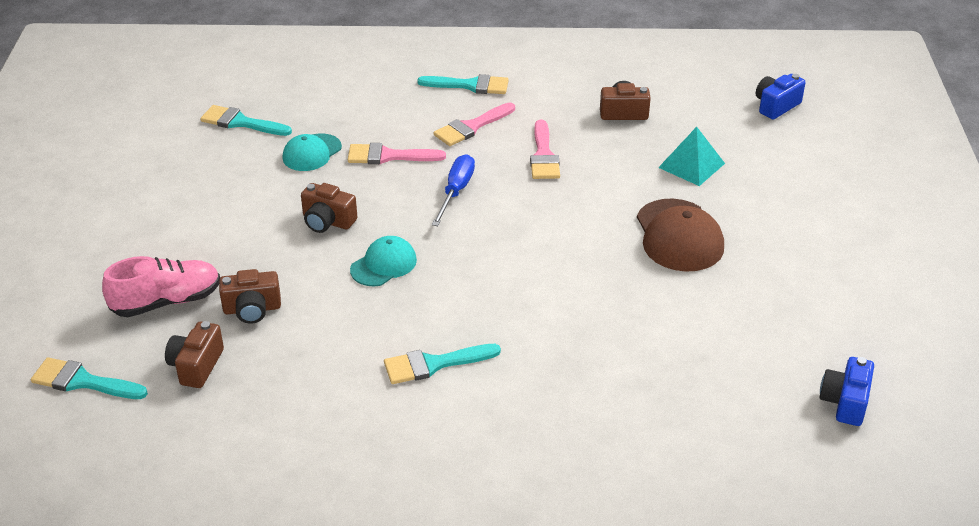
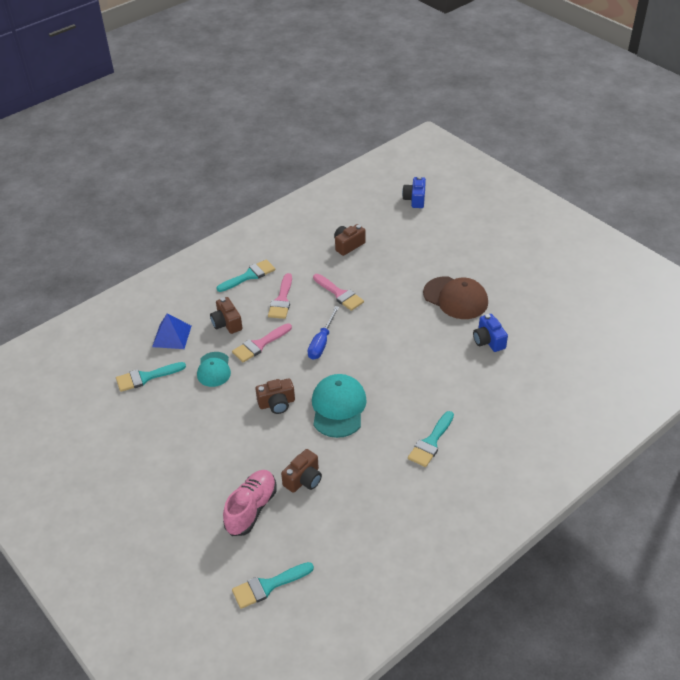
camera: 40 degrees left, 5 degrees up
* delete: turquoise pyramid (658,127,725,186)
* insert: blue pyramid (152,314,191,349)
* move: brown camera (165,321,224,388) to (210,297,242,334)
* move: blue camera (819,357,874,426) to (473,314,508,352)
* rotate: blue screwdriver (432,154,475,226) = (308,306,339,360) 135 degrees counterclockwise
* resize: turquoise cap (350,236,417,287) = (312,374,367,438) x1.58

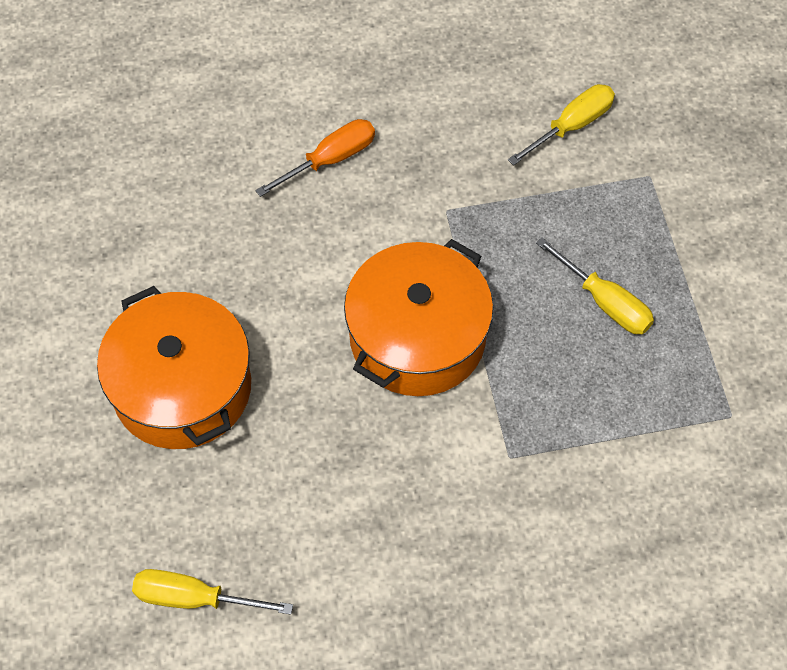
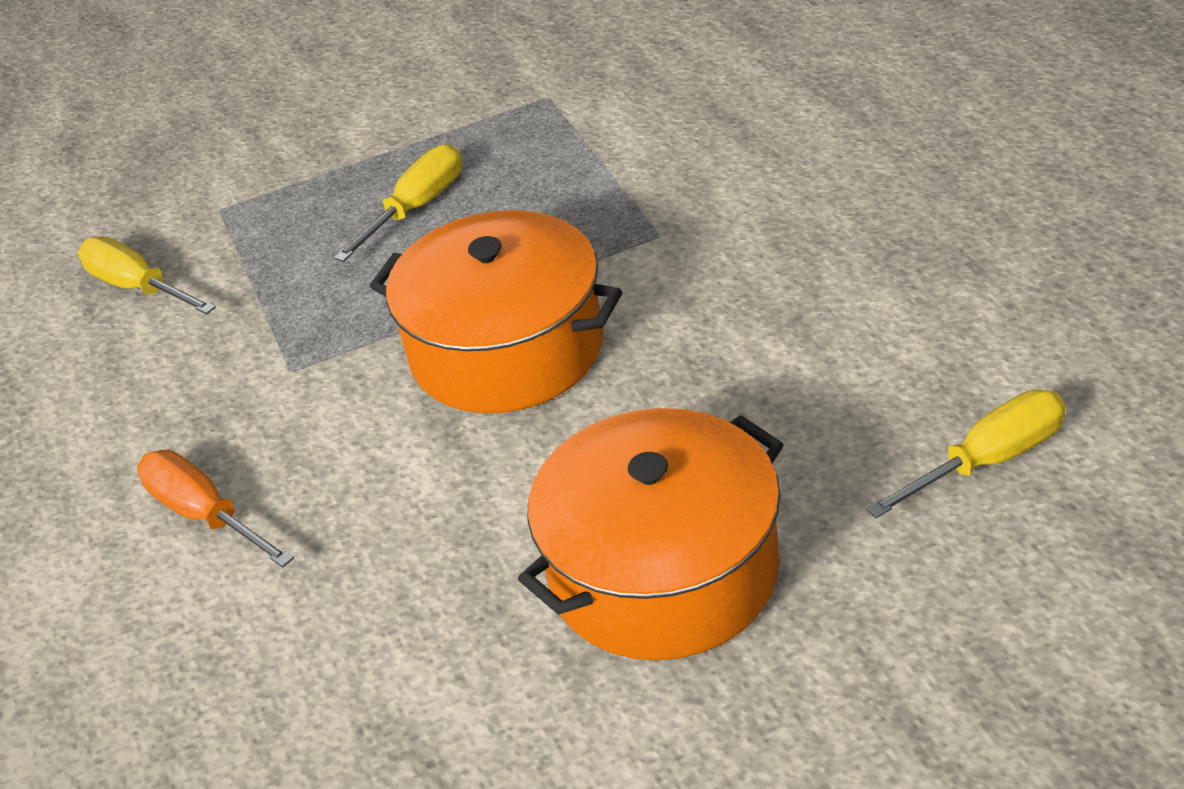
camera: 95 degrees left, 20 degrees down
* rotate: yellow screwdriver (132,569,293,615) = (866,389,1066,518) 120 degrees counterclockwise

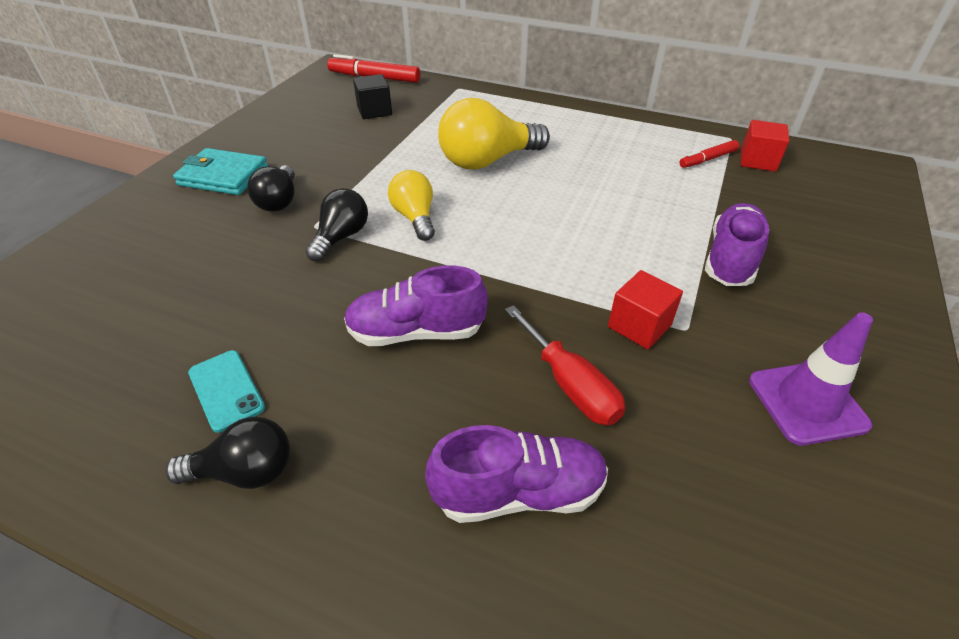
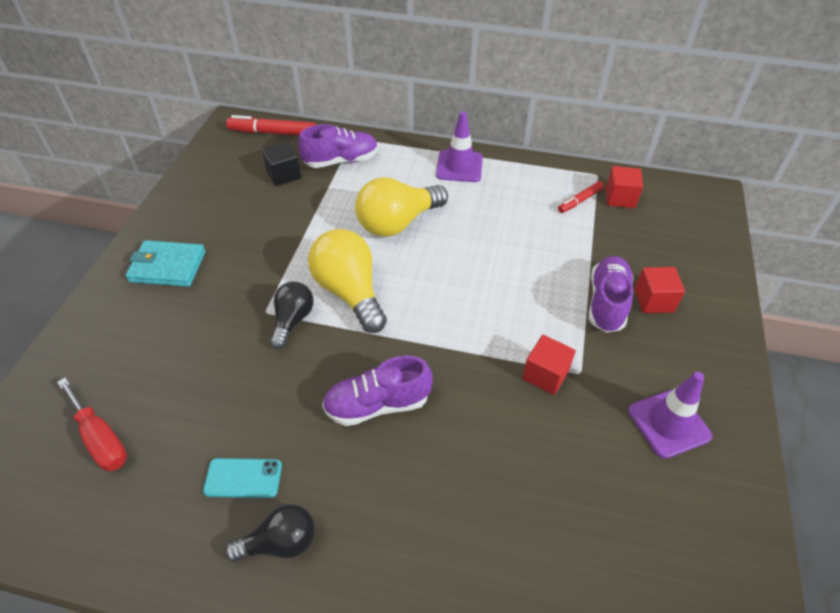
camera: 10 degrees left, 5 degrees up
* delete: black light bulb (247,165,295,212)
* insert: purple traffic cone (436,111,483,182)
* insert: red cube (634,267,685,313)
* move: purple shoe (425,425,608,523) to (298,124,378,168)
* move: red screwdriver (505,305,625,425) to (57,378,127,471)
* rotate: turquoise phone (188,350,265,433) = (203,458,282,498) 45 degrees counterclockwise
* resize: yellow light bulb (388,170,435,241) = (308,229,387,333) x1.67

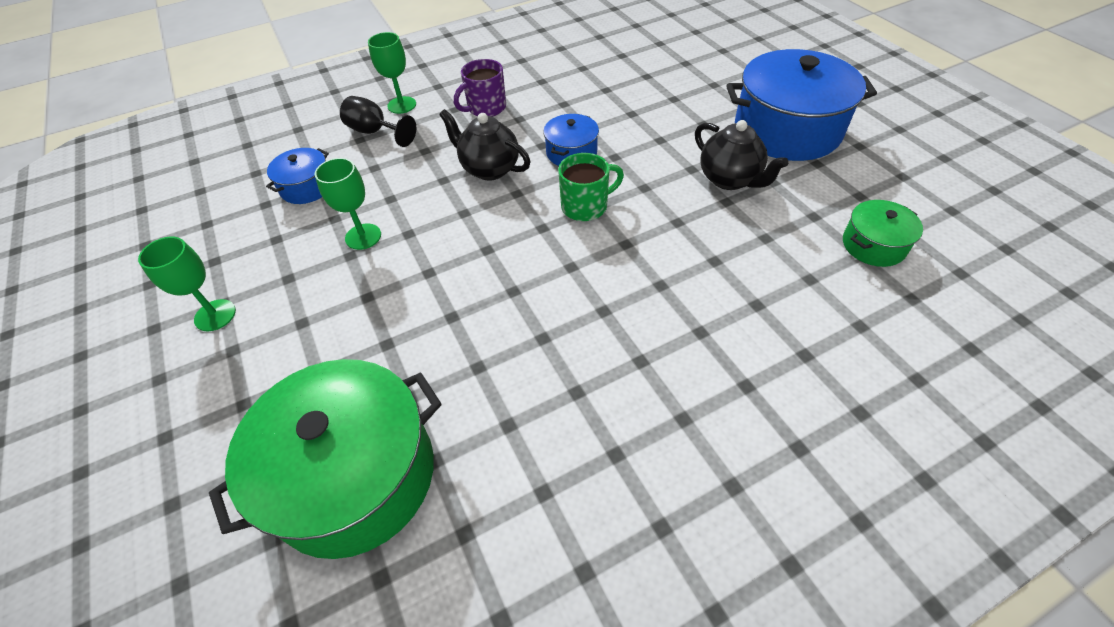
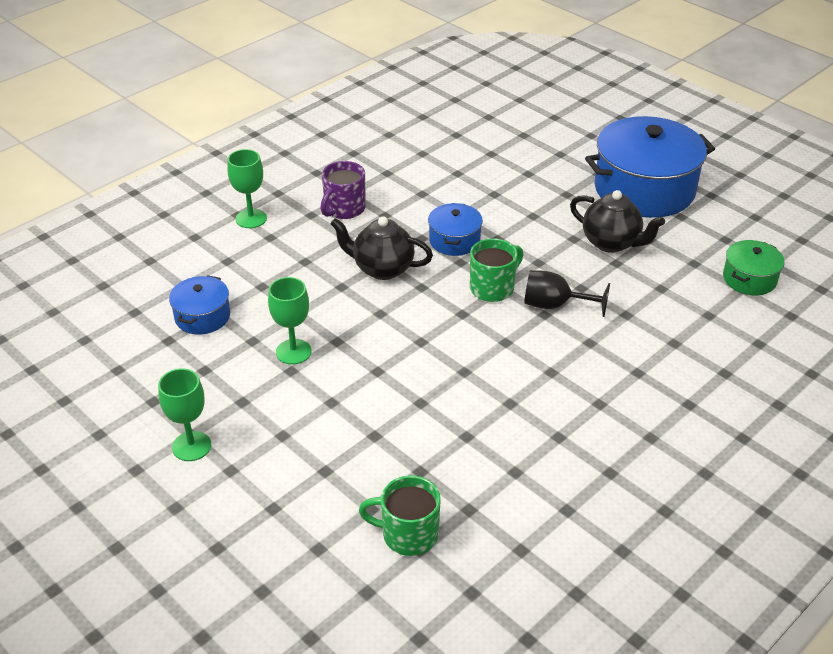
camera: 20 degrees left, 10 degrees down
* move: black goblet (340,96,416,147) to (524,270,610,317)
* replace: green pot (209,359,442,559) to green mug (359,475,441,556)

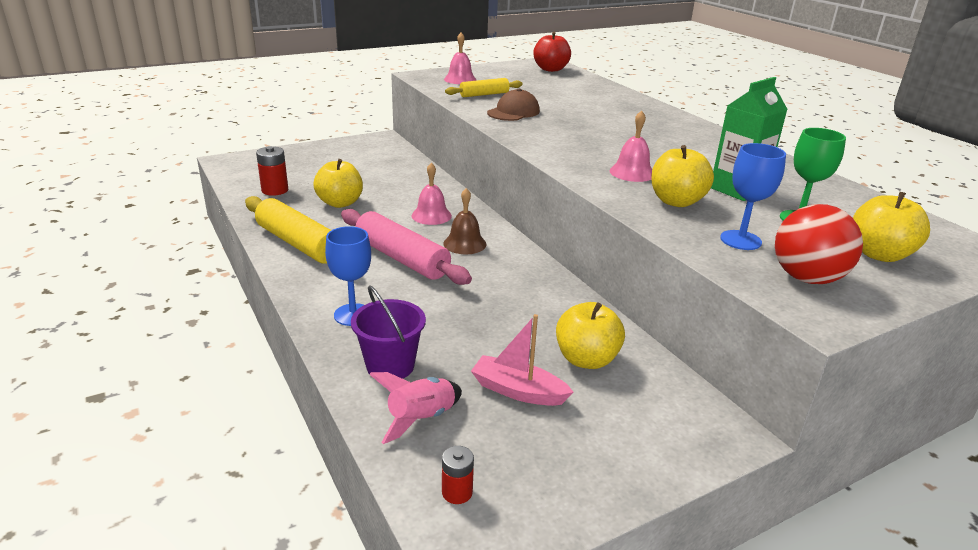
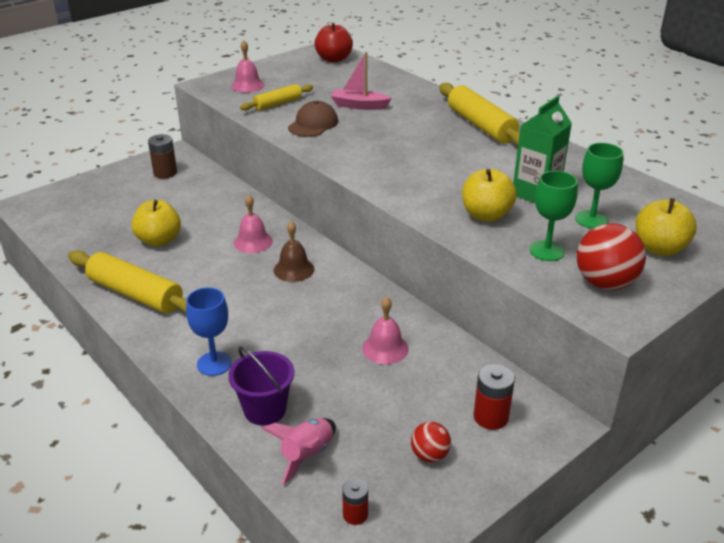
camera: 10 degrees left, 5 degrees up
* delete: pink rolling pin (341,209,472,285)
* delete: yellow apple (556,302,625,369)
* insert: brown battery (148,134,177,179)
* insert: red ball (411,422,451,462)
* insert: yellow rolling pin (439,83,520,146)
* move: red battery (256,146,288,196) to (474,364,515,430)
* move: pink boat (471,314,573,406) to (331,52,392,110)
* move: pink bell (609,110,652,182) to (362,297,409,364)
* recolor: blue goblet (720,143,786,250) to green goblet (530,171,578,261)

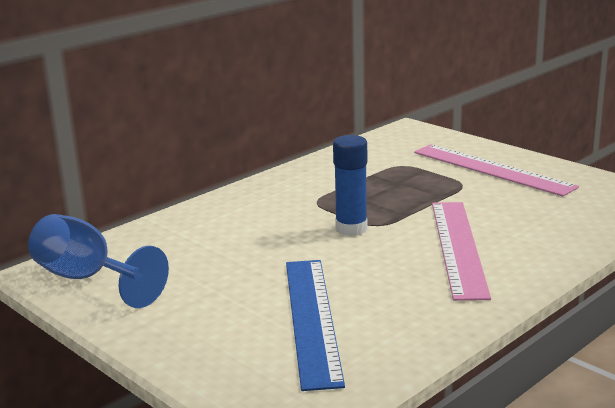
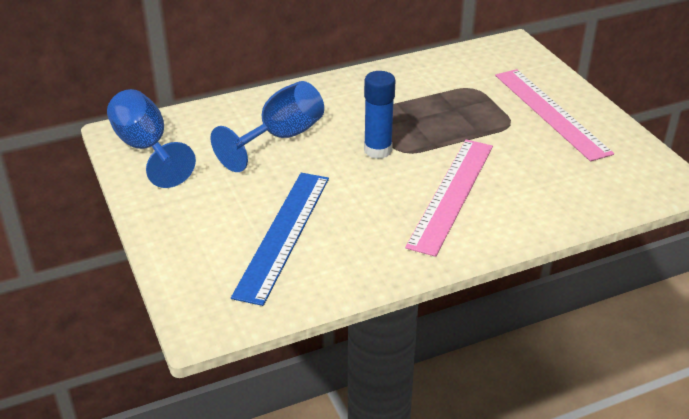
camera: 20 degrees right, 15 degrees up
* insert: blue goblet (210,81,324,172)

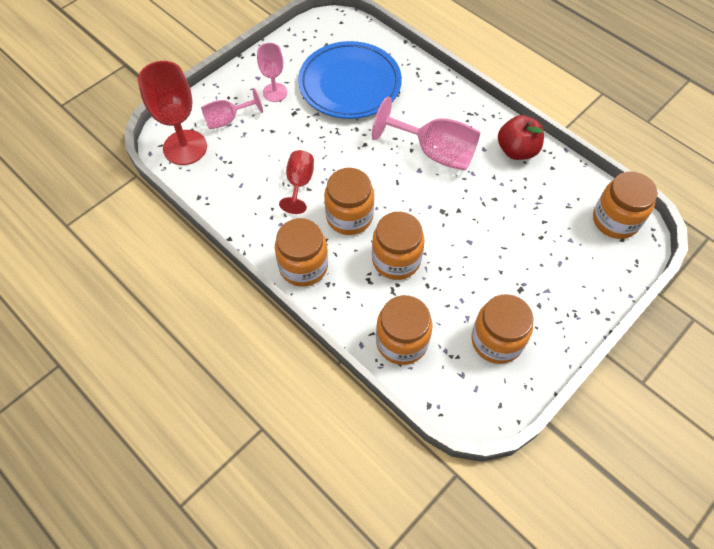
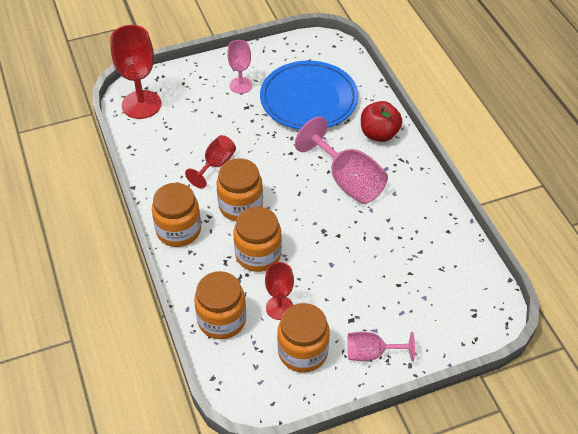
camera: 25 degrees right, 10 degrees down
* delete: orange jar (593,171,658,239)
* insert: red goblet (265,262,294,320)
* move: pink goblet (201,88,263,129) to (347,332,415,361)
* move: red apple (498,115,544,160) to (361,101,402,142)

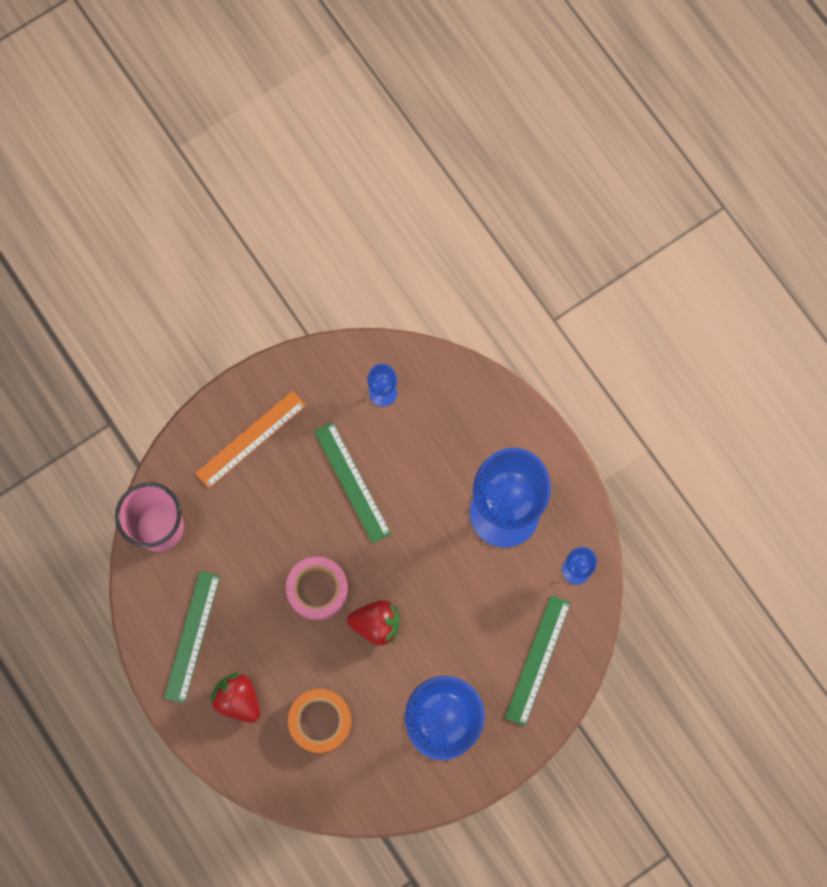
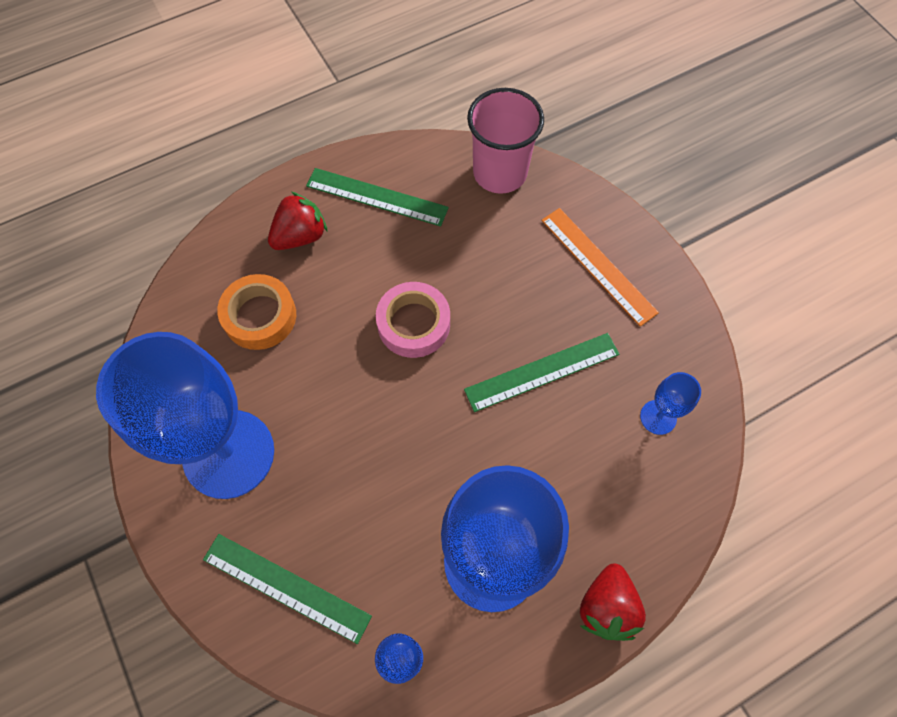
camera: 95 degrees right, 10 degrees down
* move: red strawberry (347,600,399,645) to (580,564,646,641)

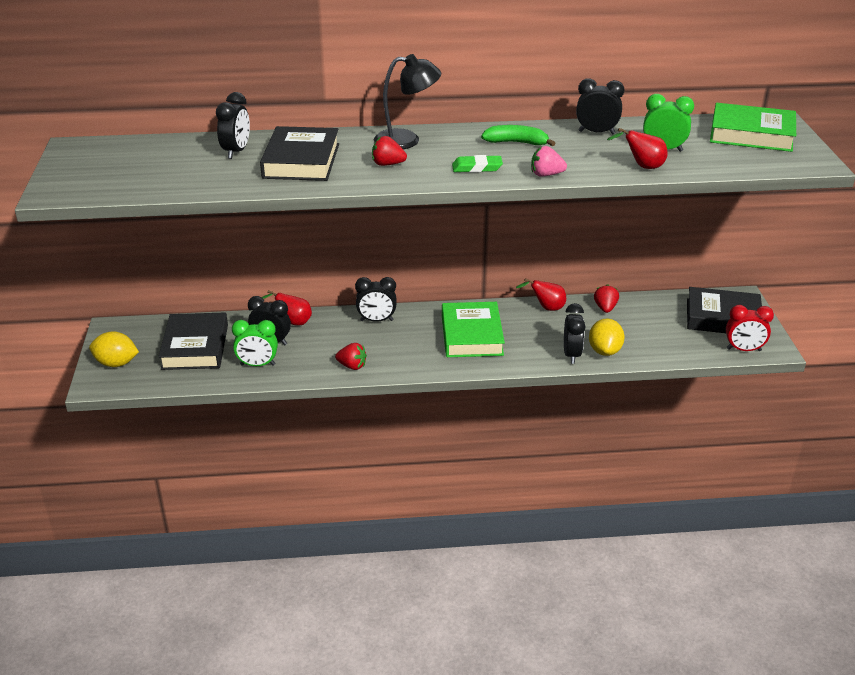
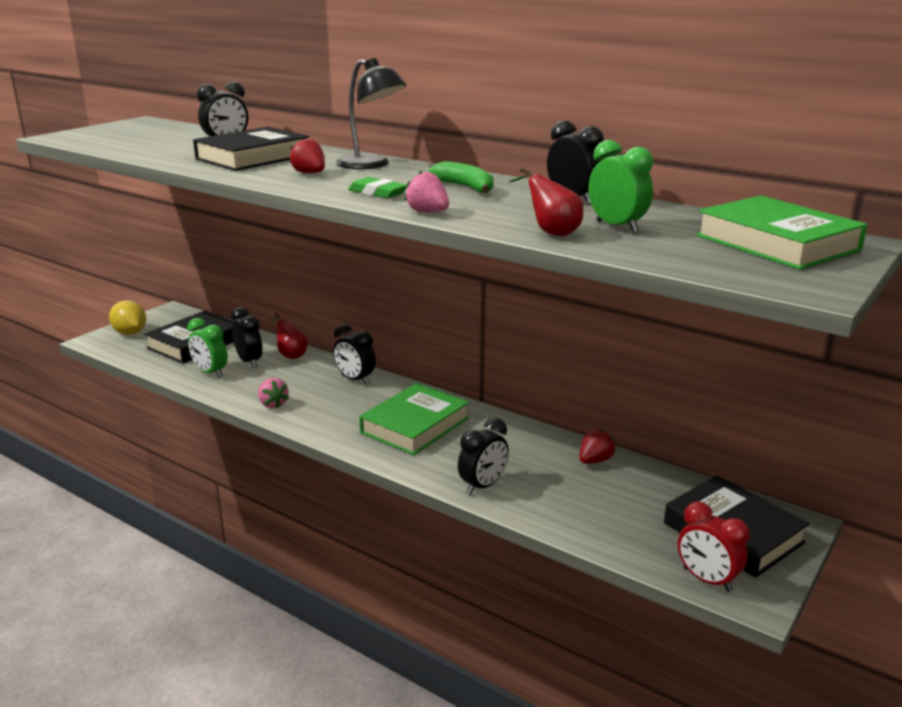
camera: 40 degrees right, 10 degrees down
* delete: red pear (516,278,566,311)
* delete: yellow lemon (589,319,625,356)
* recolor: red strawberry (335,343,367,370) to pink strawberry (258,378,289,408)

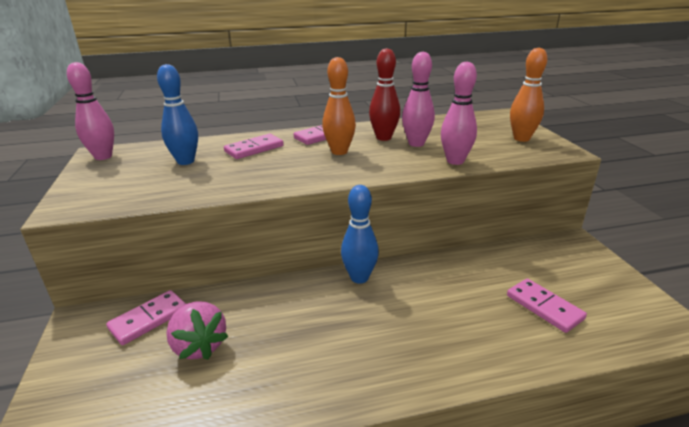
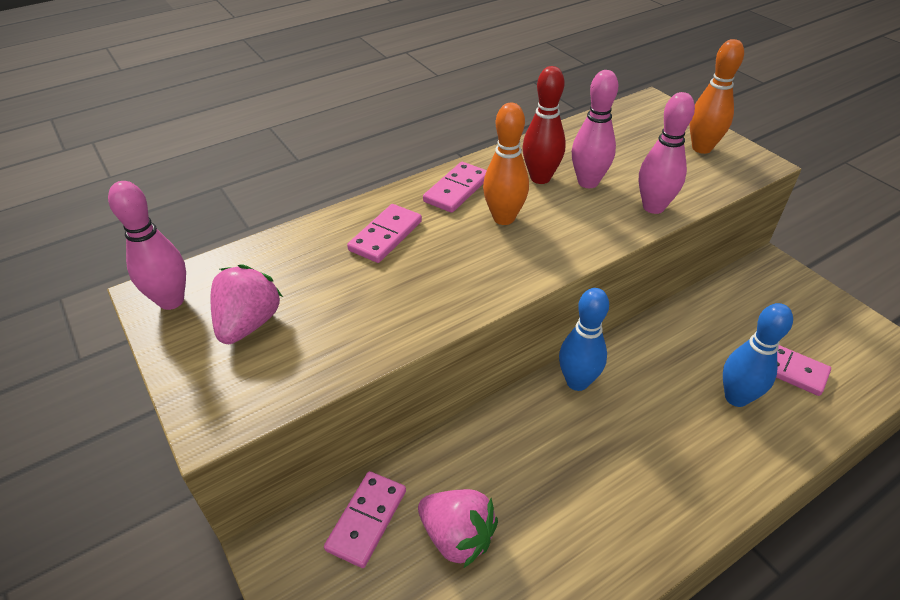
camera: 20 degrees left, 15 degrees up
* insert: pink strawberry (211,264,283,344)
* move: blue bowling pin (157,64,198,165) to (723,303,793,407)

